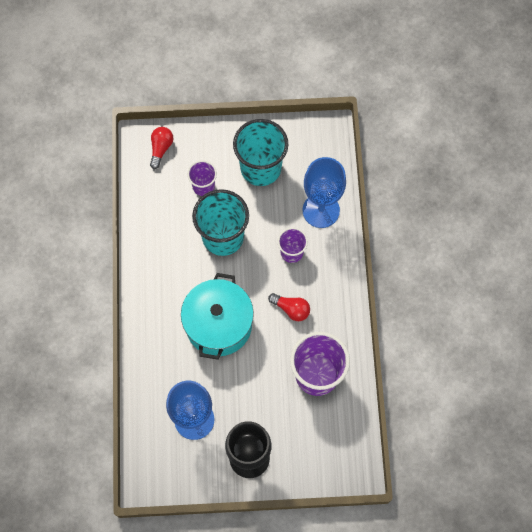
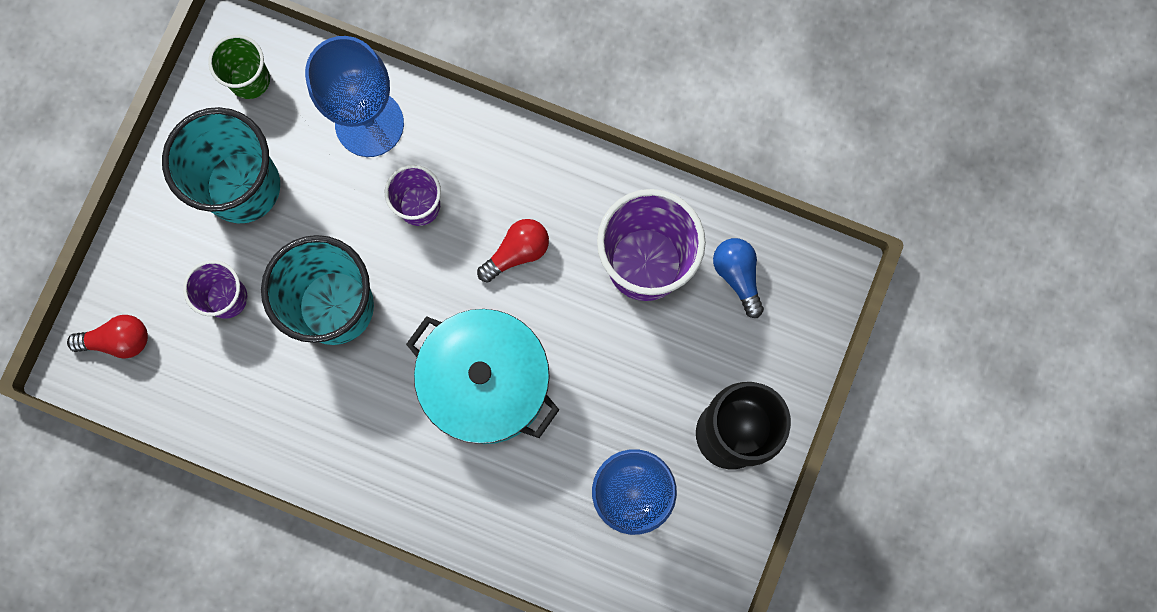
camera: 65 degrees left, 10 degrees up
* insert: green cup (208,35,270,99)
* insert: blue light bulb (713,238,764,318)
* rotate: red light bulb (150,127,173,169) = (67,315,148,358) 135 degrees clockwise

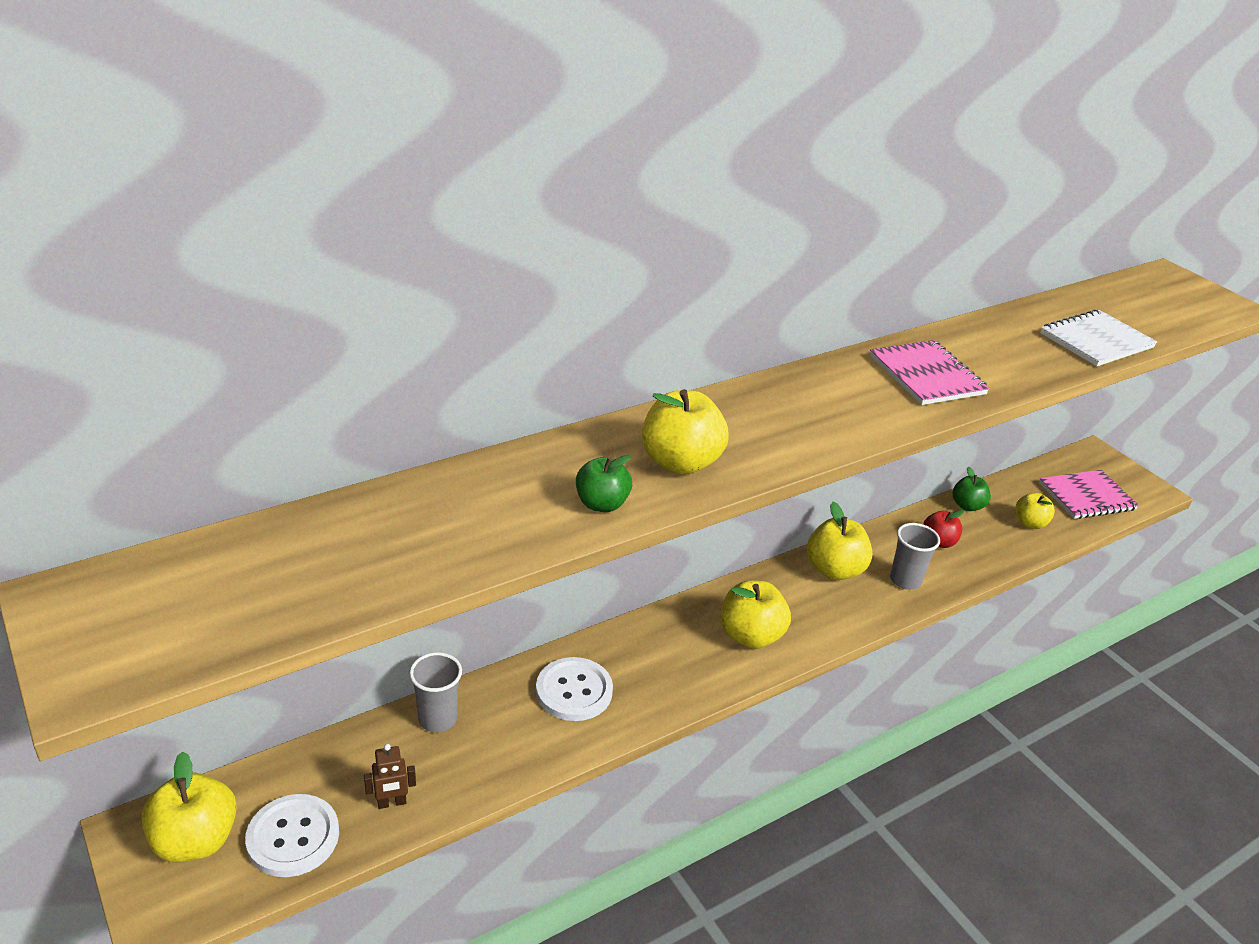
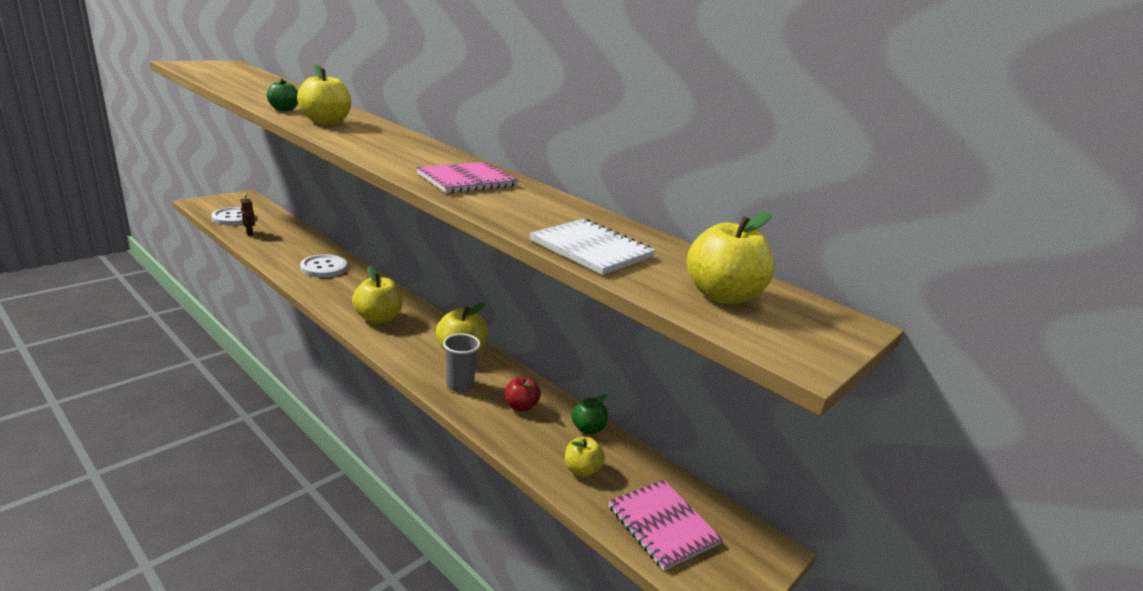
camera: 75 degrees right, 10 degrees down
* delete: grey cup (409,652,462,732)
* move: yellow apple (141,752,237,863) to (687,213,774,304)

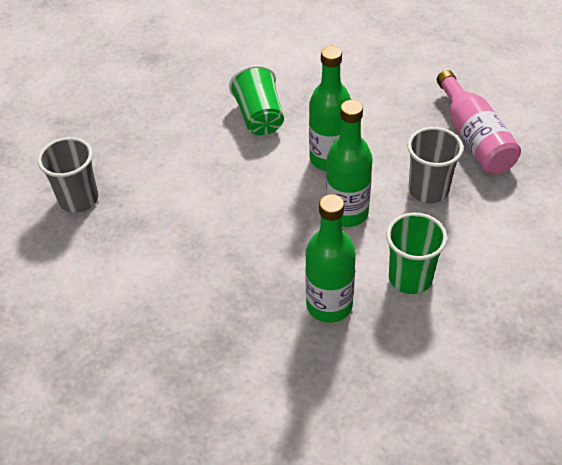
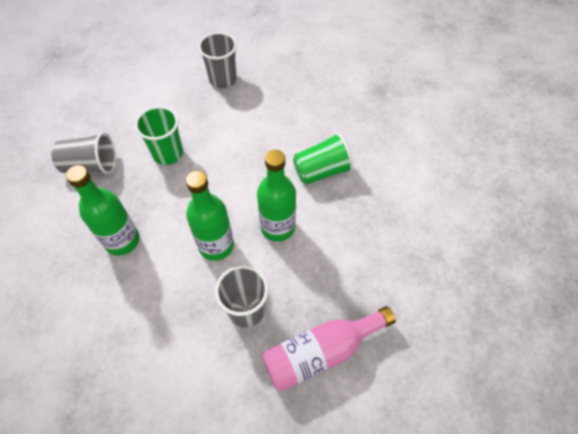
camera: 80 degrees right, 10 degrees up
* insert: grey cup (51,132,116,174)
* move: green cup (386,213,447,294) to (135,106,183,165)

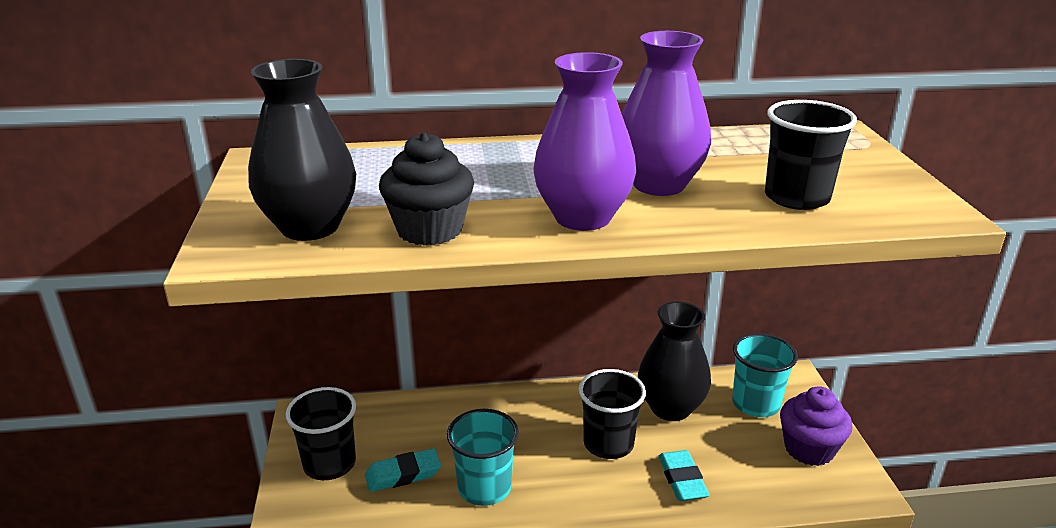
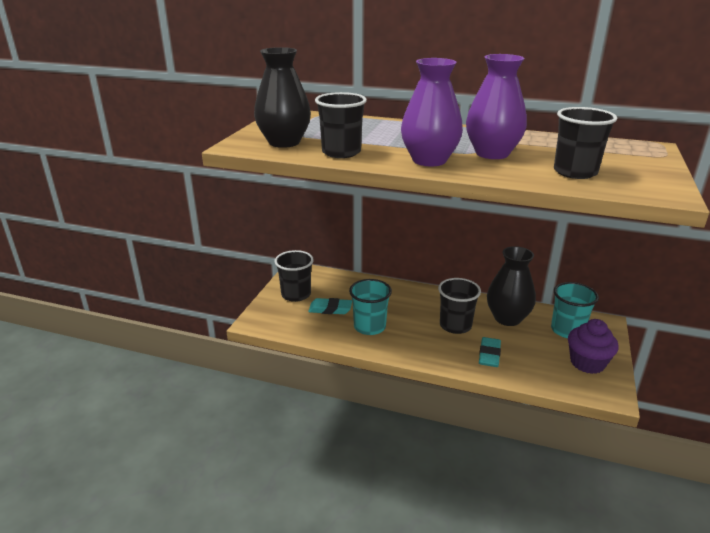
camera: 25 degrees right, 0 degrees up
* replace: black cupcake (379,132,474,246) to black cup (315,92,367,158)

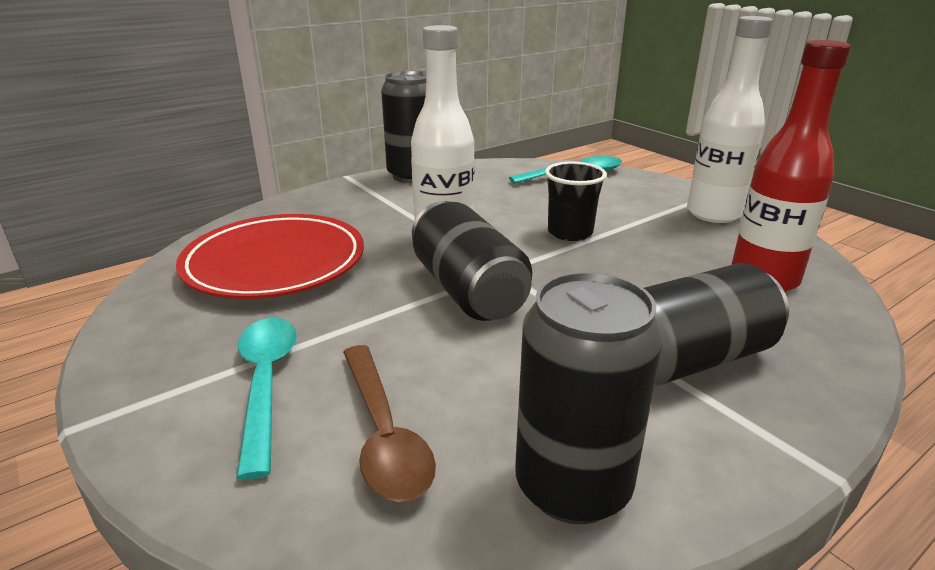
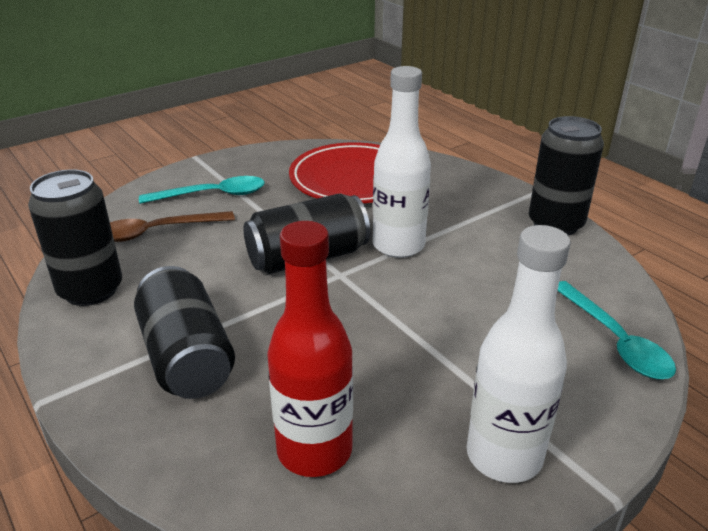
camera: 90 degrees right, 5 degrees up
* delete: black cup (545,162,607,241)

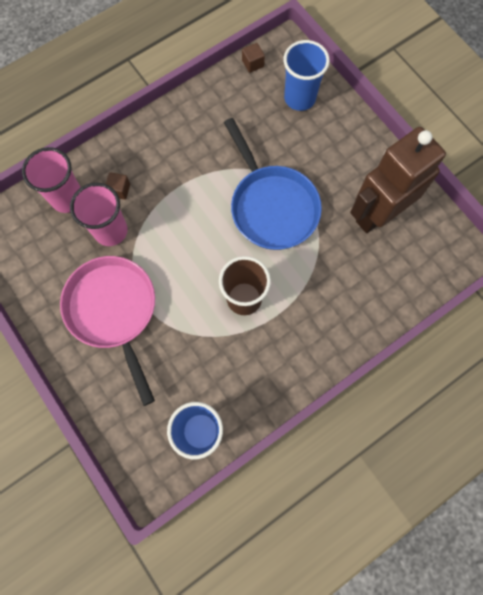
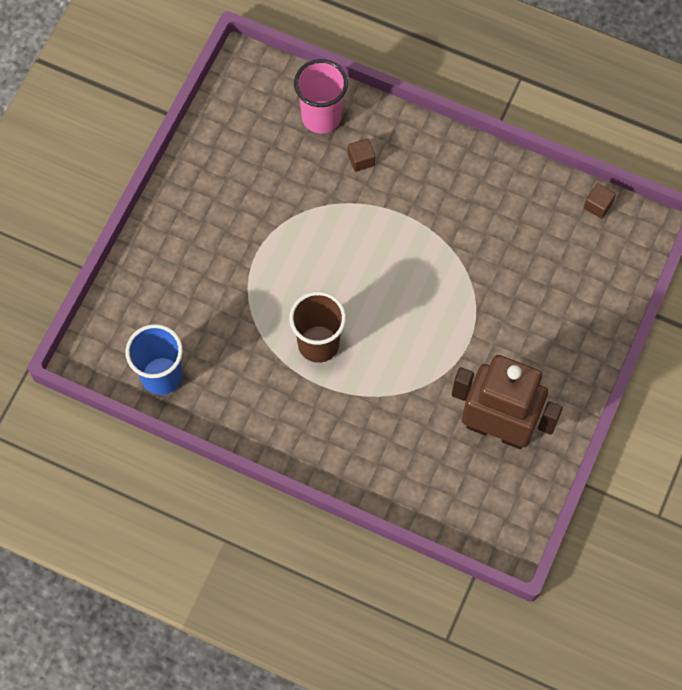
camera: 60 degrees right, 5 degrees down
* delete: pink pan (60,256,155,406)
* delete: pink cup (70,183,128,246)
* delete: blue pan (224,118,322,250)
* delete: blue cup (283,40,330,111)

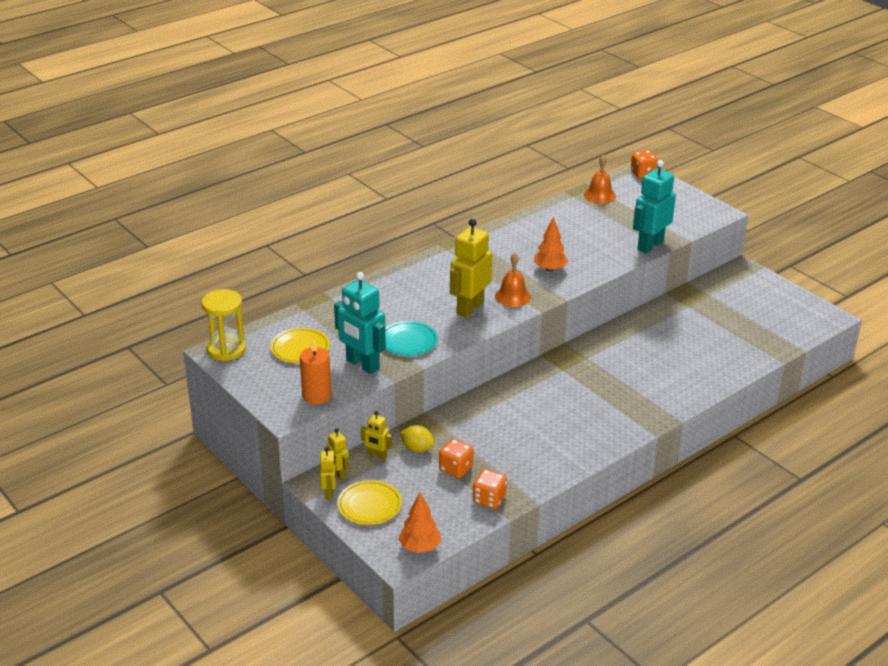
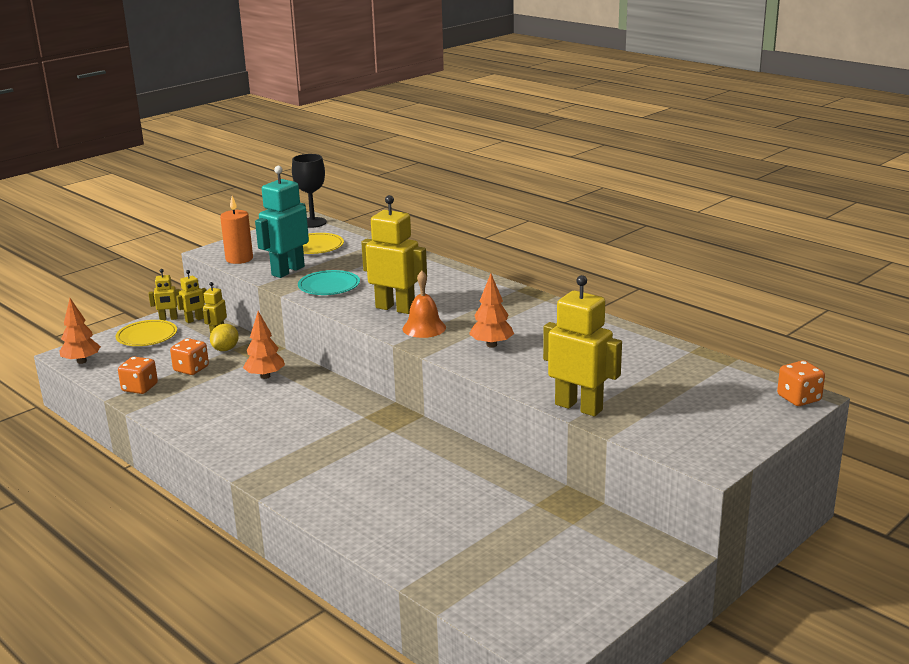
camera: 85 degrees right, 10 degrees down
* delete: orange bell (584,155,616,204)
* insert: orange tree (243,311,285,379)
* replace: yellow hourglass (202,289,246,361) to black goblet (292,154,327,228)
* recolor: turquoise robot (633,160,676,253) to yellow robot (543,275,622,416)

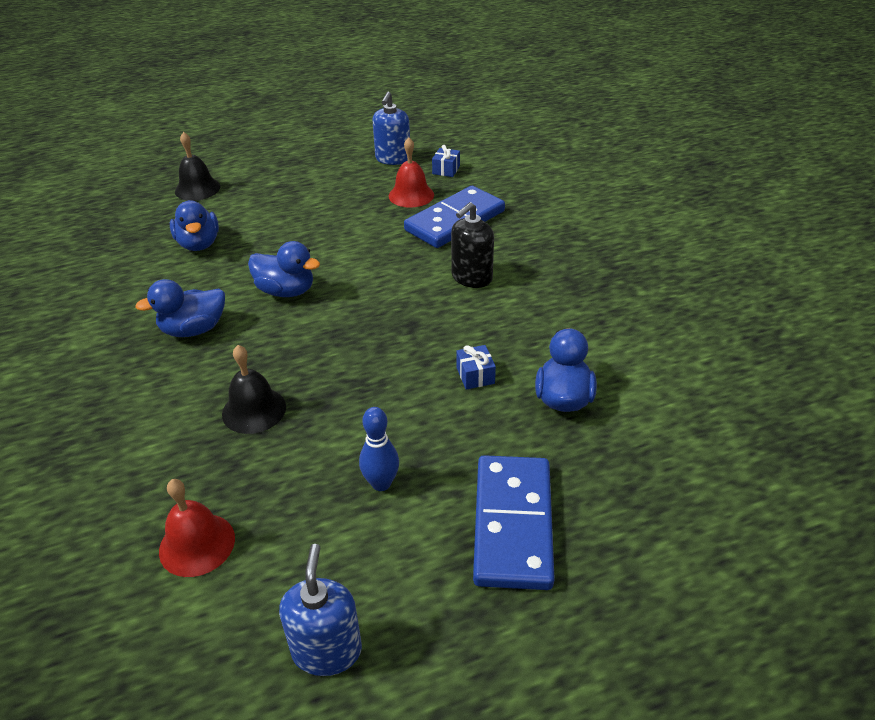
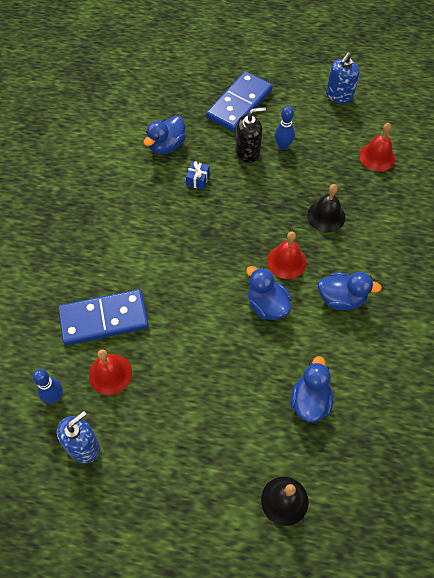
camera: 150 degrees left, 20 degrees up
* insert: red bell (267,232,307,279)
* move: black soap dispenser (451,202,494,288) to (235,107,266,163)
* replace: blue gift (432,145,460,177) to blue bowling pin (33,369,63,403)

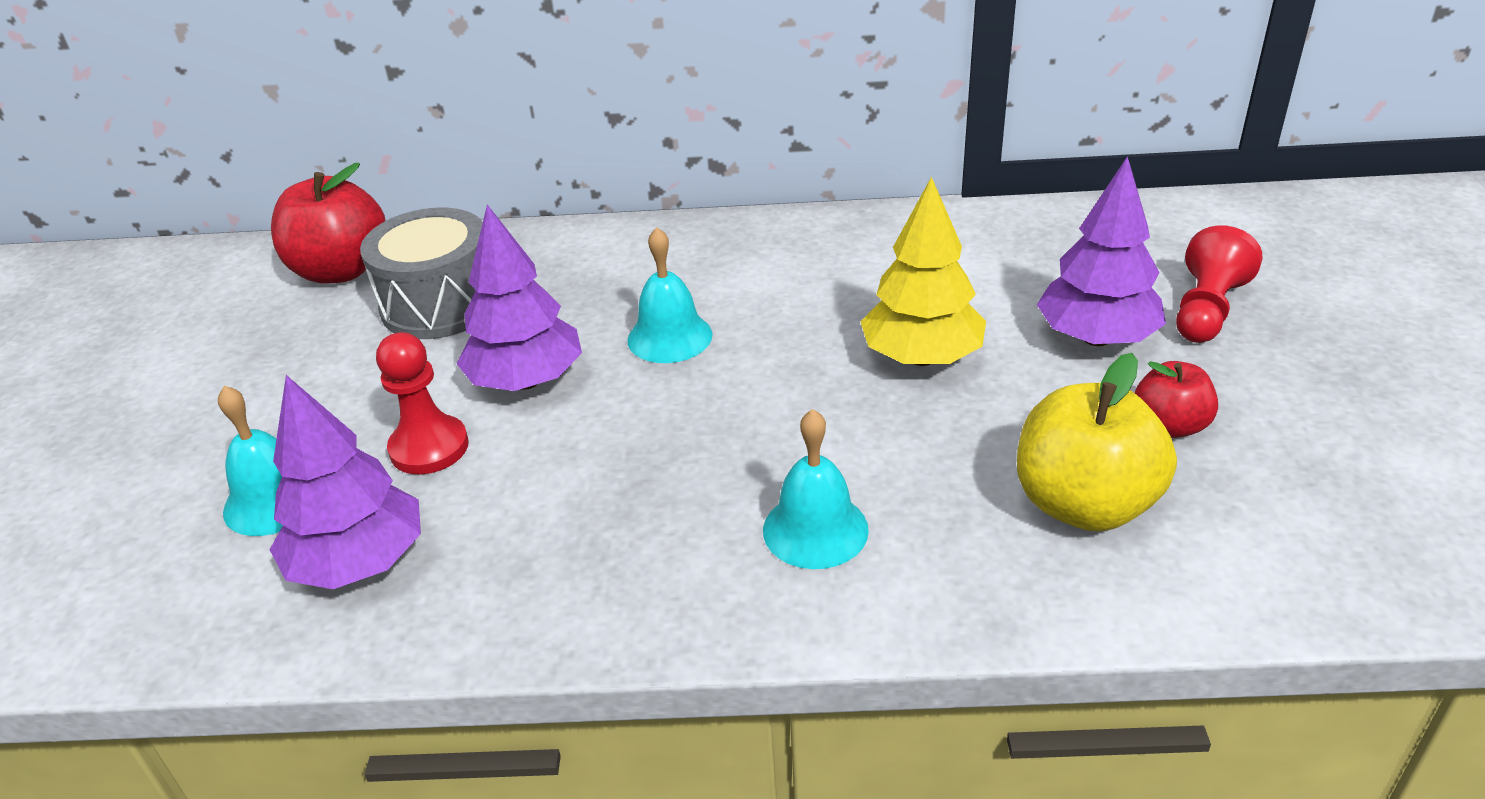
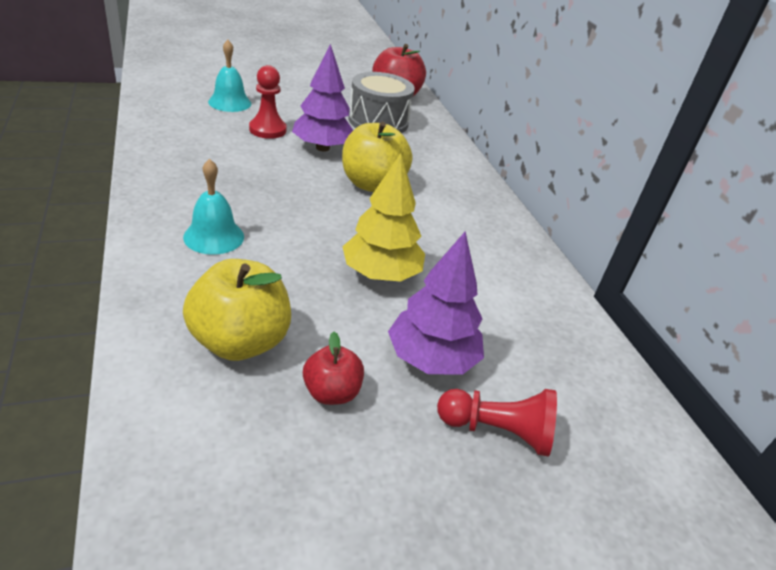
camera: 65 degrees right, 0 degrees up
* delete: purple tree (270,375,421,589)
* replace: turquoise bell (627,227,712,363) to yellow apple (342,122,412,192)

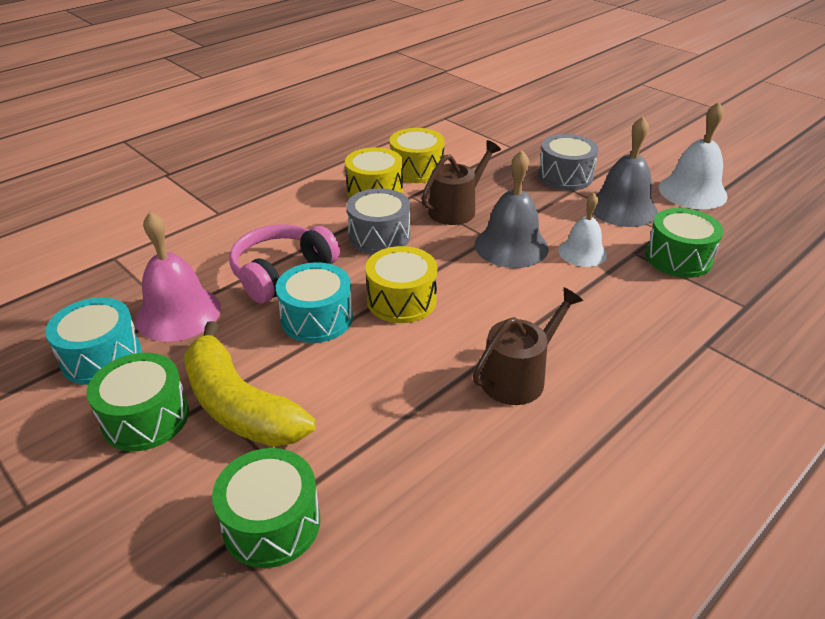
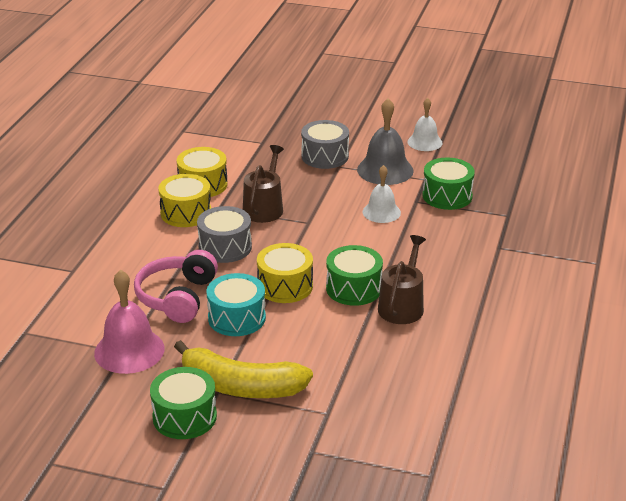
camera: 30 degrees left, 5 degrees down
* delete: turquoise drum (45,297,141,385)
* delete: grey bell (475,150,549,268)
* move: green drum (212,448,320,568) to (326,245,383,306)
* resize: white bell (659,102,728,209) = (407,98,443,151) x0.64

